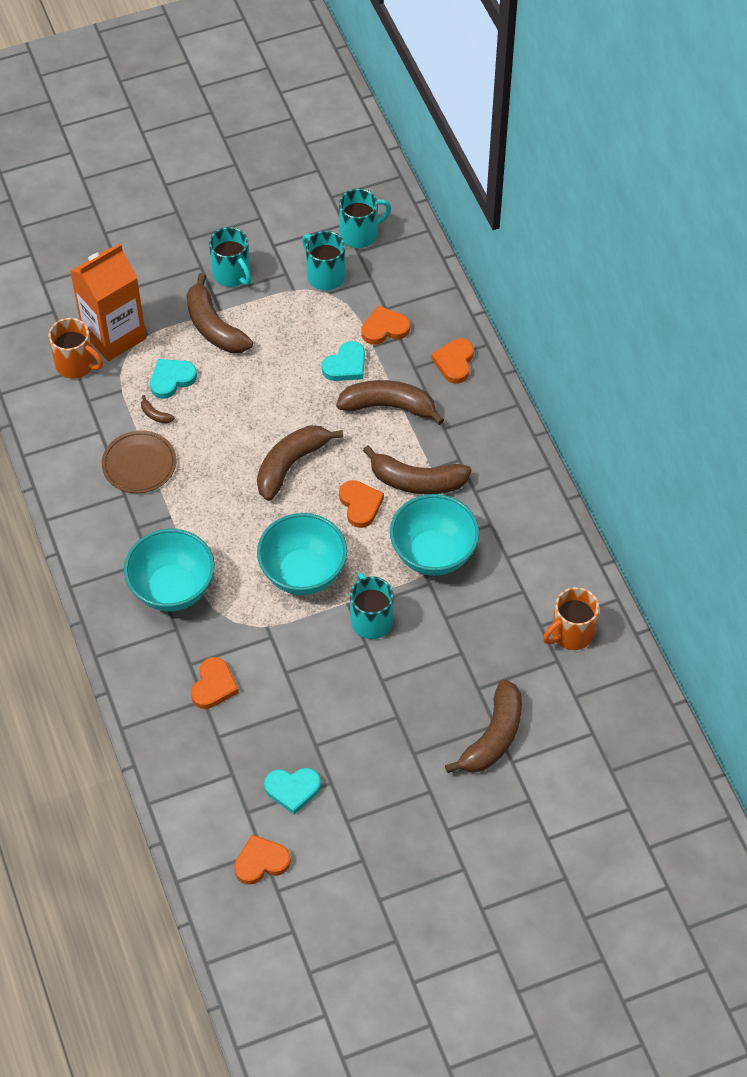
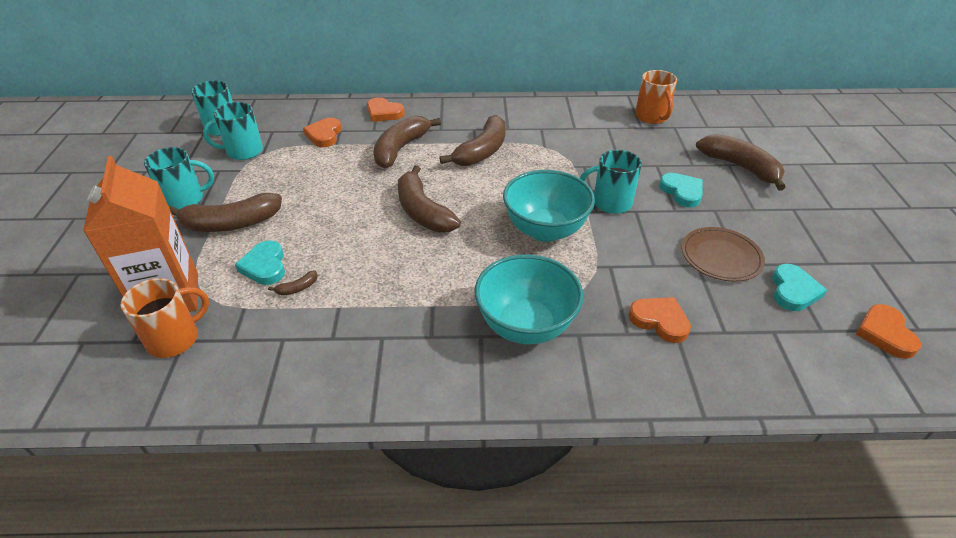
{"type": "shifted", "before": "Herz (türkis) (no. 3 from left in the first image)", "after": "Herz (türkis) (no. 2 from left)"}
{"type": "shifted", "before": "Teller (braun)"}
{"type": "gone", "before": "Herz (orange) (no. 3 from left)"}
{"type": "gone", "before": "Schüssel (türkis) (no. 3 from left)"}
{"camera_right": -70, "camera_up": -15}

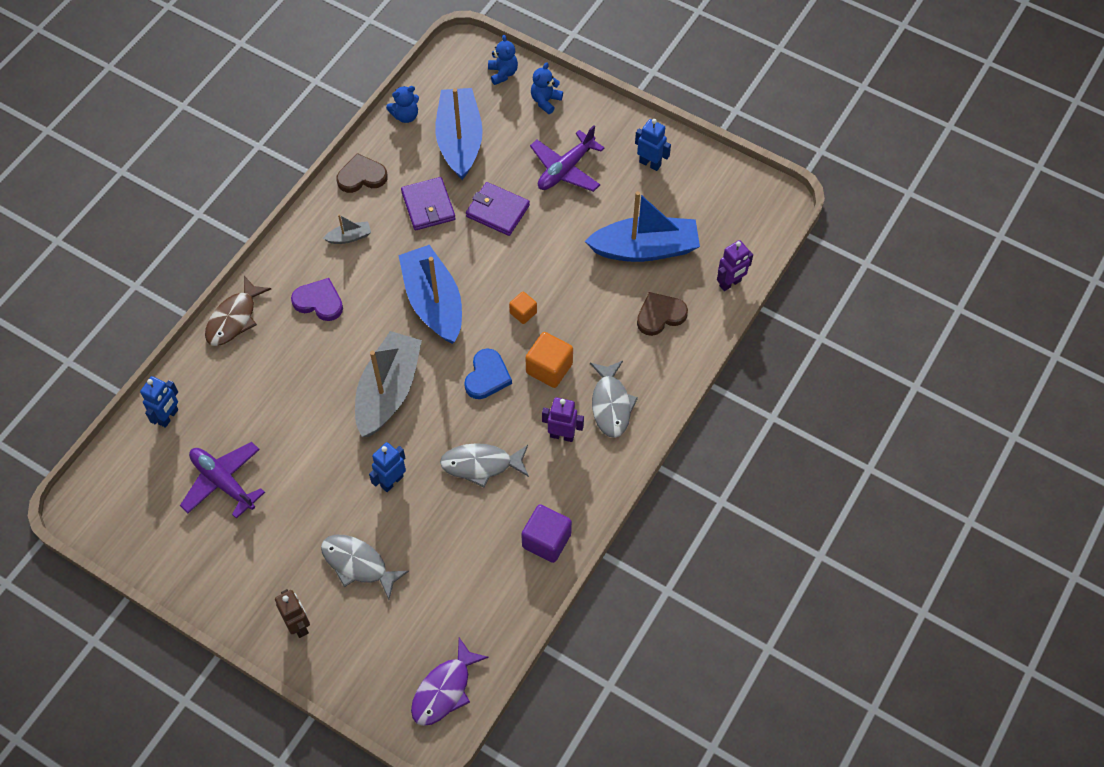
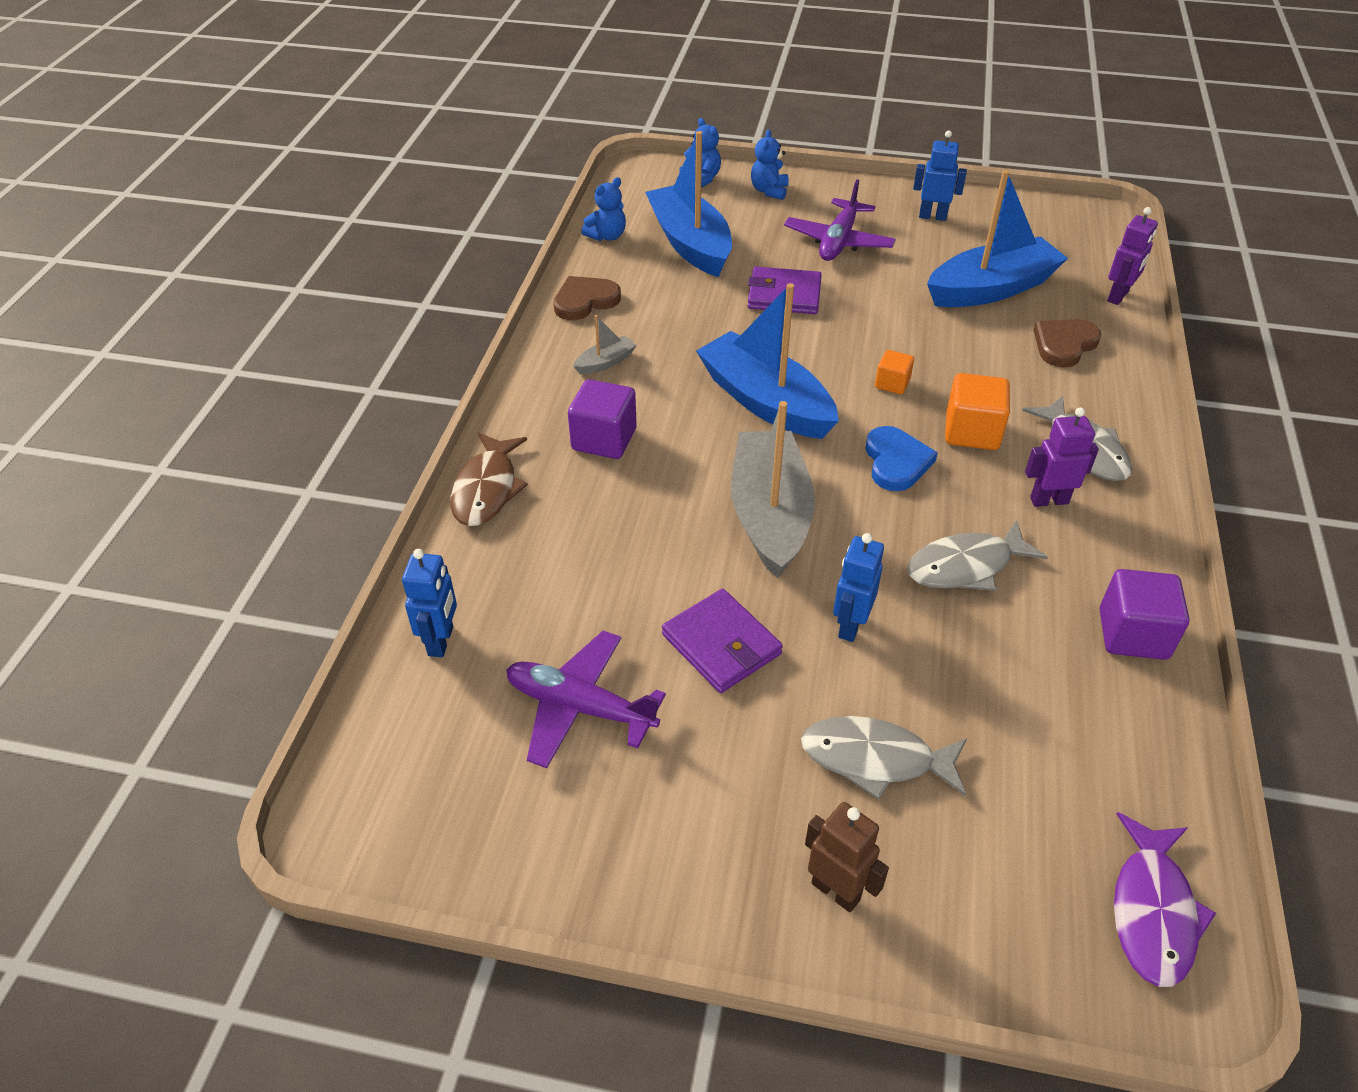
{"type": "shifted", "before": "Geldbörse (lila) (no. 1 from left)"}
{"type": "swapped", "before": "Herz (lila)", "after": "Kubus (lila) (no. 1 from left)"}
{"camera_right": -20, "camera_up": -15}

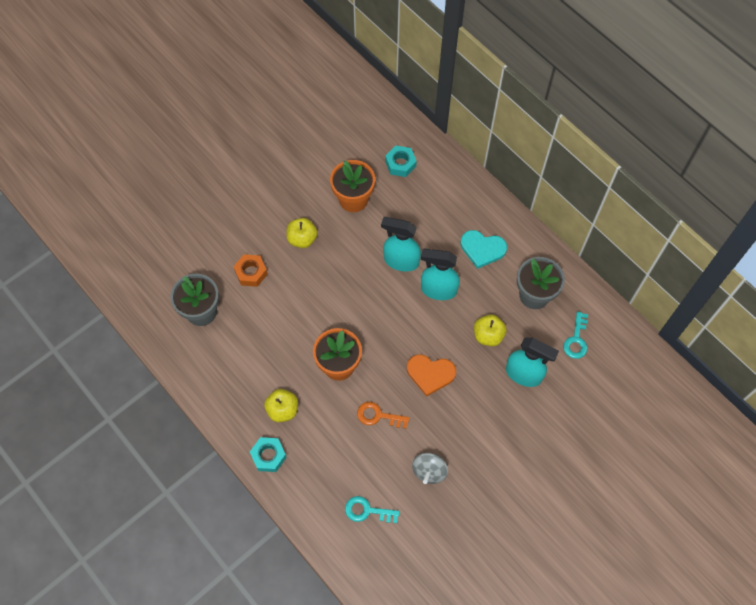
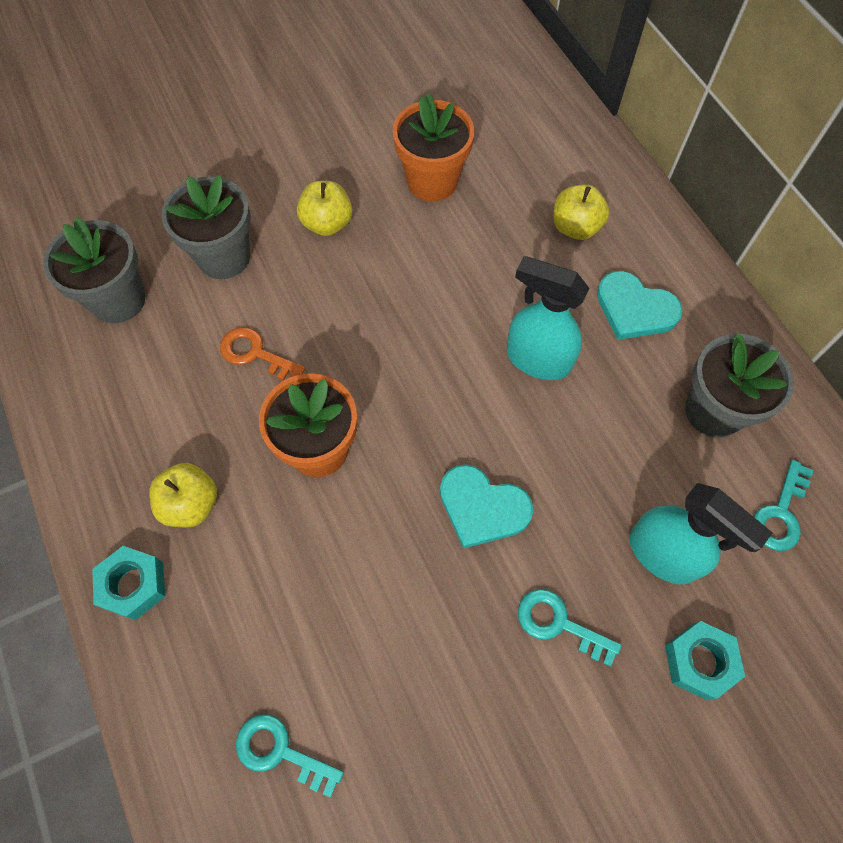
{"type": "shifted", "before": "Sechskantmutter (türkis) (no. 2 from left)"}
{"type": "gone", "before": "Sprühflasche (türkis) (no. 1 from left)"}
{"type": "swapped", "before": "Sechskantmutter (orange)", "after": "Blumentopf (grau) (no. 2 from left)"}
{"type": "shifted", "before": "Apfel (gelb) (no. 3 from left)"}
{"type": "repainted", "before": "Herz (orange)", "after": "Herz (türkis) (no. 1 from left)"}
{"type": "shifted", "before": "Schlüssel (orange)"}
{"type": "gone", "before": "Kreisel (grau)"}
{"type": "new", "after": "Schlüssel (türkis) (no. 2 from left)"}
{"camera_right": 15, "camera_up": 0}

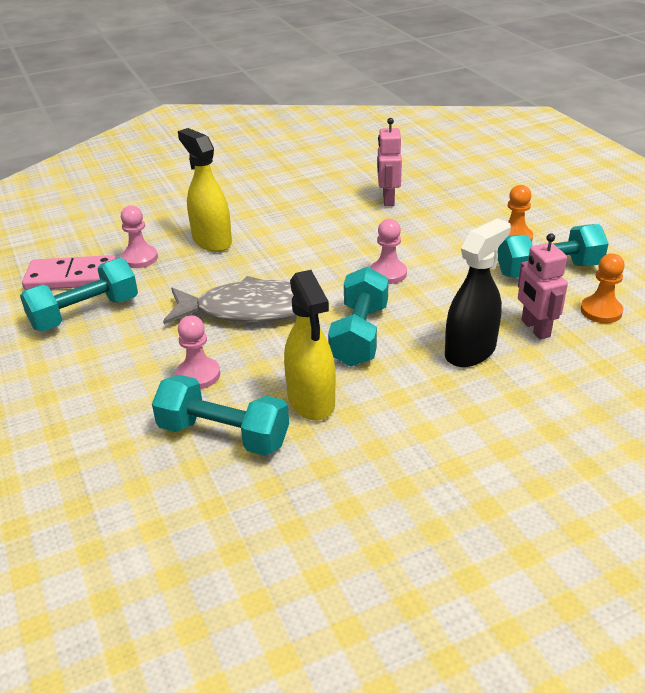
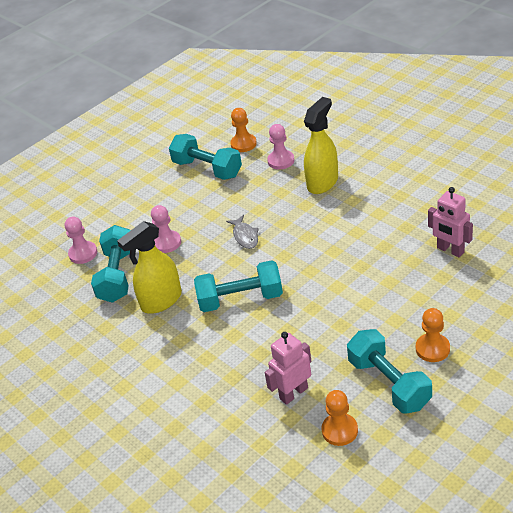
{"type": "rotated", "before": "Roboter (rosa) (no. 1 from left in the first image)", "turn": -120}
{"type": "gone", "before": "Sprühflasche (schwarz)"}
{"type": "shifted", "before": "Bauer (rosa) (no. 3 from left in the first image)", "after": "Bauer (rosa) (no. 1 from left)"}
{"type": "swapped", "before": "Dominostein (rosa)", "after": "Bauer (orange) (no. 1 from left)"}
{"type": "scaled", "before": "Fisch (grau)", "scale": 0.46}
{"camera_right": 75, "camera_up": 5}

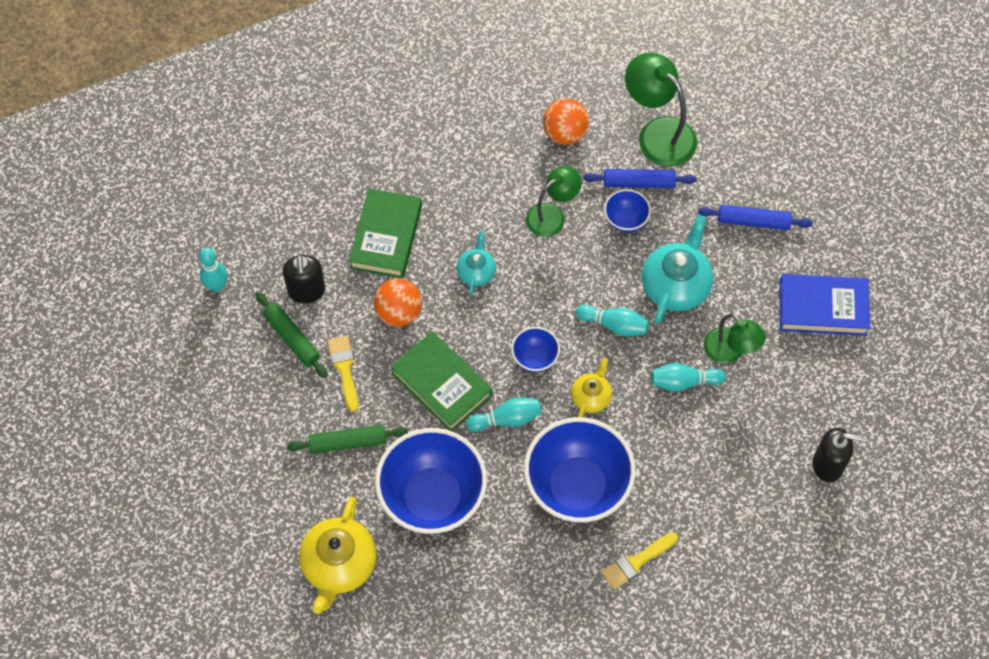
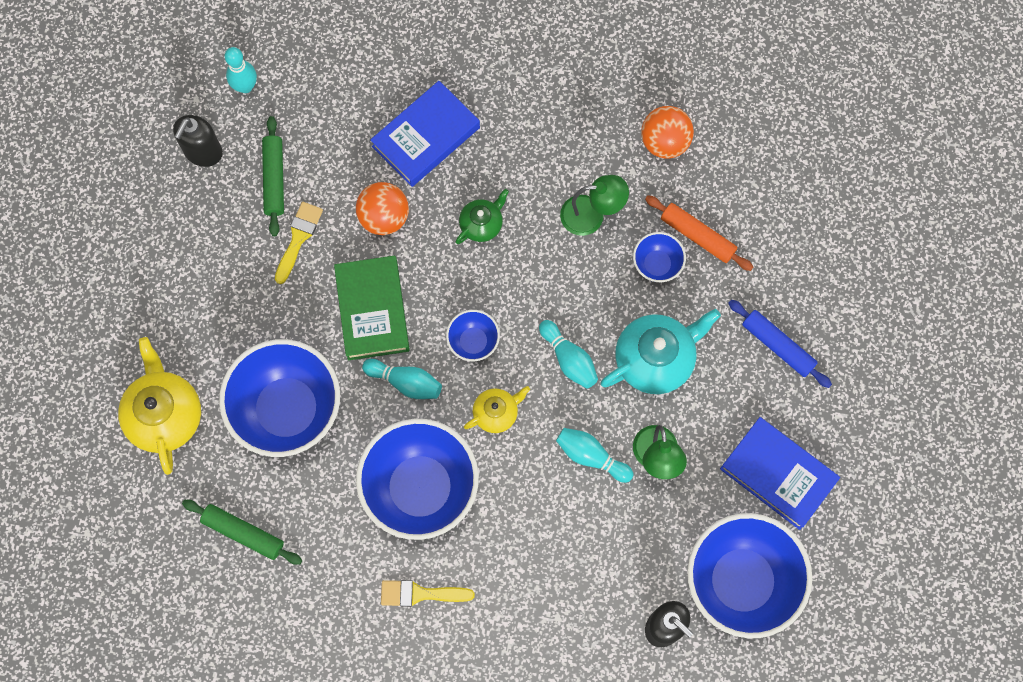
{"type": "gone", "before": "Lampe (grün) (no. 2 from left)"}
{"type": "repainted", "before": "Nudelholz (blau) (no. 1 from left)", "after": "Nudelholz (orange)"}
{"type": "repainted", "before": "Buch (grün) (no. 1 from left)", "after": "Buch (blau) (no. 1 from left)"}
{"type": "repainted", "before": "Teekanne (türkis) (no. 1 from left)", "after": "Teekanne (grün)"}
{"type": "shifted", "before": "Seifenspender (schwarz) (no. 1 from left)"}
{"type": "shifted", "before": "Nudelholz (grün) (no. 2 from left in the first image)", "after": "Nudelholz (grün) (no. 1 from left)"}
{"type": "rotated", "before": "Teekanne (gelb) (no. 1 from left)", "turn": 120}
{"type": "new", "after": "Schüssel (blau) (no. 5 from left)"}
{"camera_right": 35, "camera_up": 10}

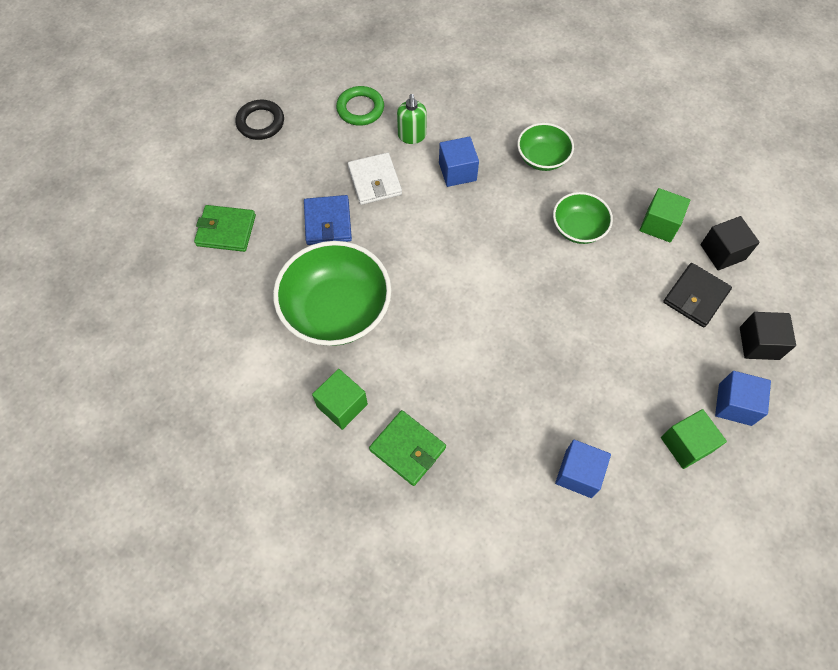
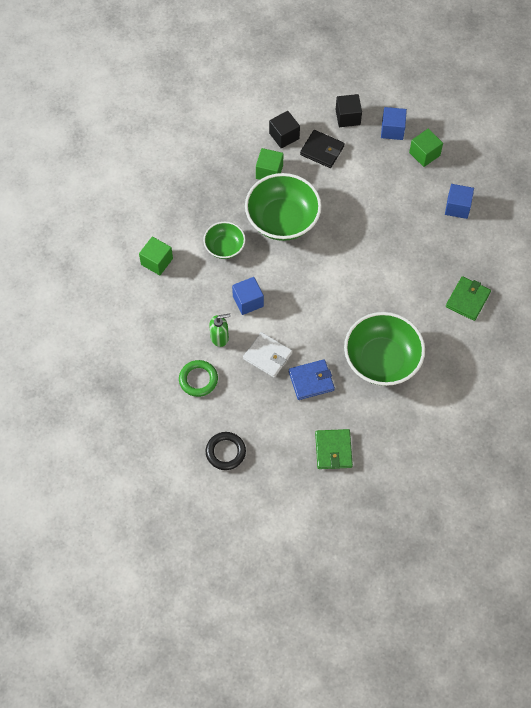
{"type": "rotated", "before": "Geldbörse (weiß)", "turn": 60}
{"type": "scaled", "before": "Schüssel (grün) (no. 3 from left in the first image)", "scale": 1.82}
{"type": "shifted", "before": "Kubus (grün) (no. 1 from left)"}
{"camera_right": -100, "camera_up": 0}

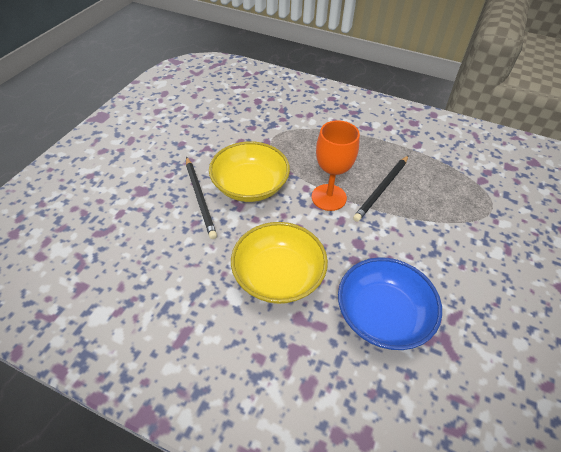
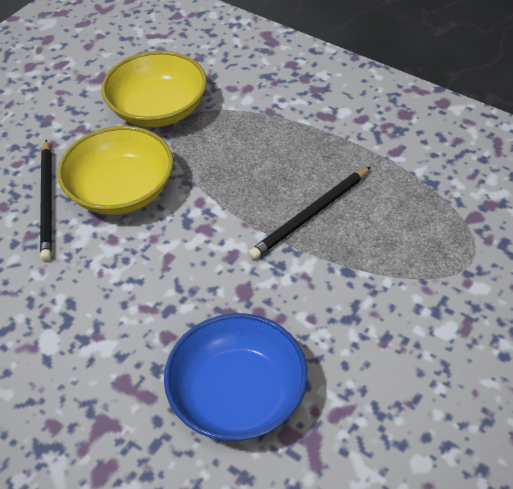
{"type": "gone", "before": "Kelch (orange)"}
{"type": "shifted", "before": "Schüssel (gelb) (no. 2 from left)"}
{"camera_right": 15, "camera_up": 0}

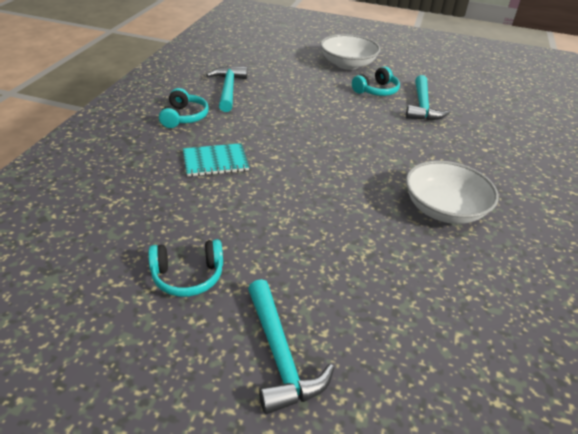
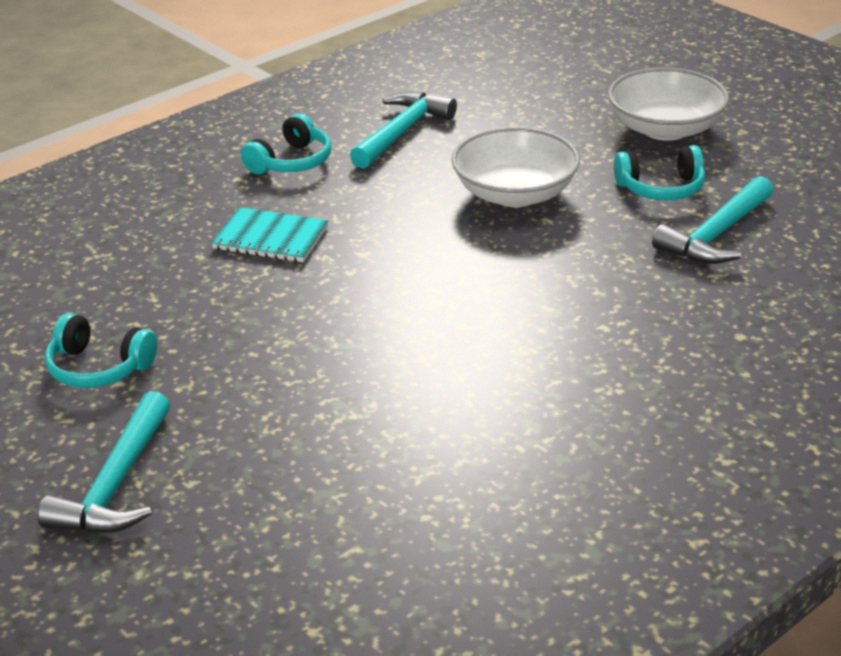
{"type": "shifted", "before": "Schüssel (weiß) (no. 2 from left in the first image)", "after": "Schüssel (weiß) (no. 1 from left)"}
{"camera_right": 35, "camera_up": -5}

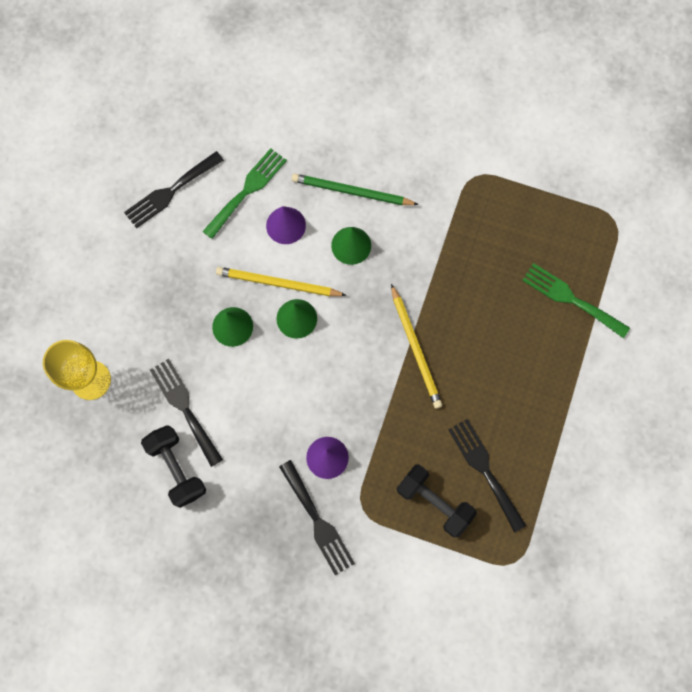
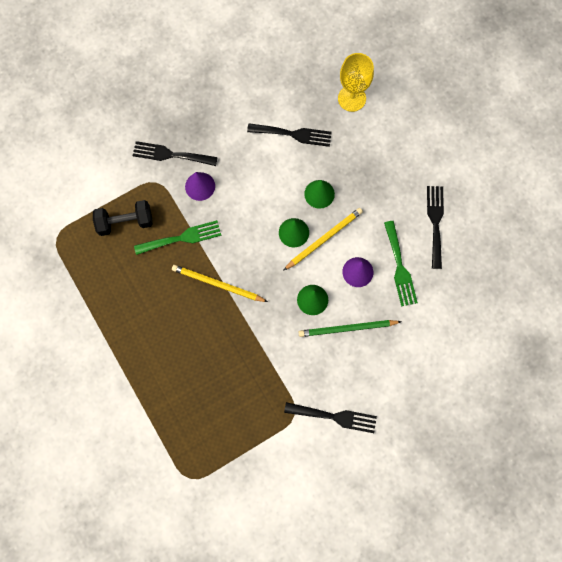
{"type": "rotated", "before": "Bleistift (grün)", "turn": -150}
{"type": "shifted", "before": "Gabel (grün) (no. 2 from left in the first image)", "after": "Gabel (grün) (no. 1 from left)"}
{"type": "shifted", "before": "Gabel (schwarz) (no. 4 from left in the first image)", "after": "Gabel (schwarz) (no. 3 from left)"}
{"type": "gone", "before": "Hantel (schwarz) (no. 1 from left)"}
{"camera_right": 130, "camera_up": 0}

